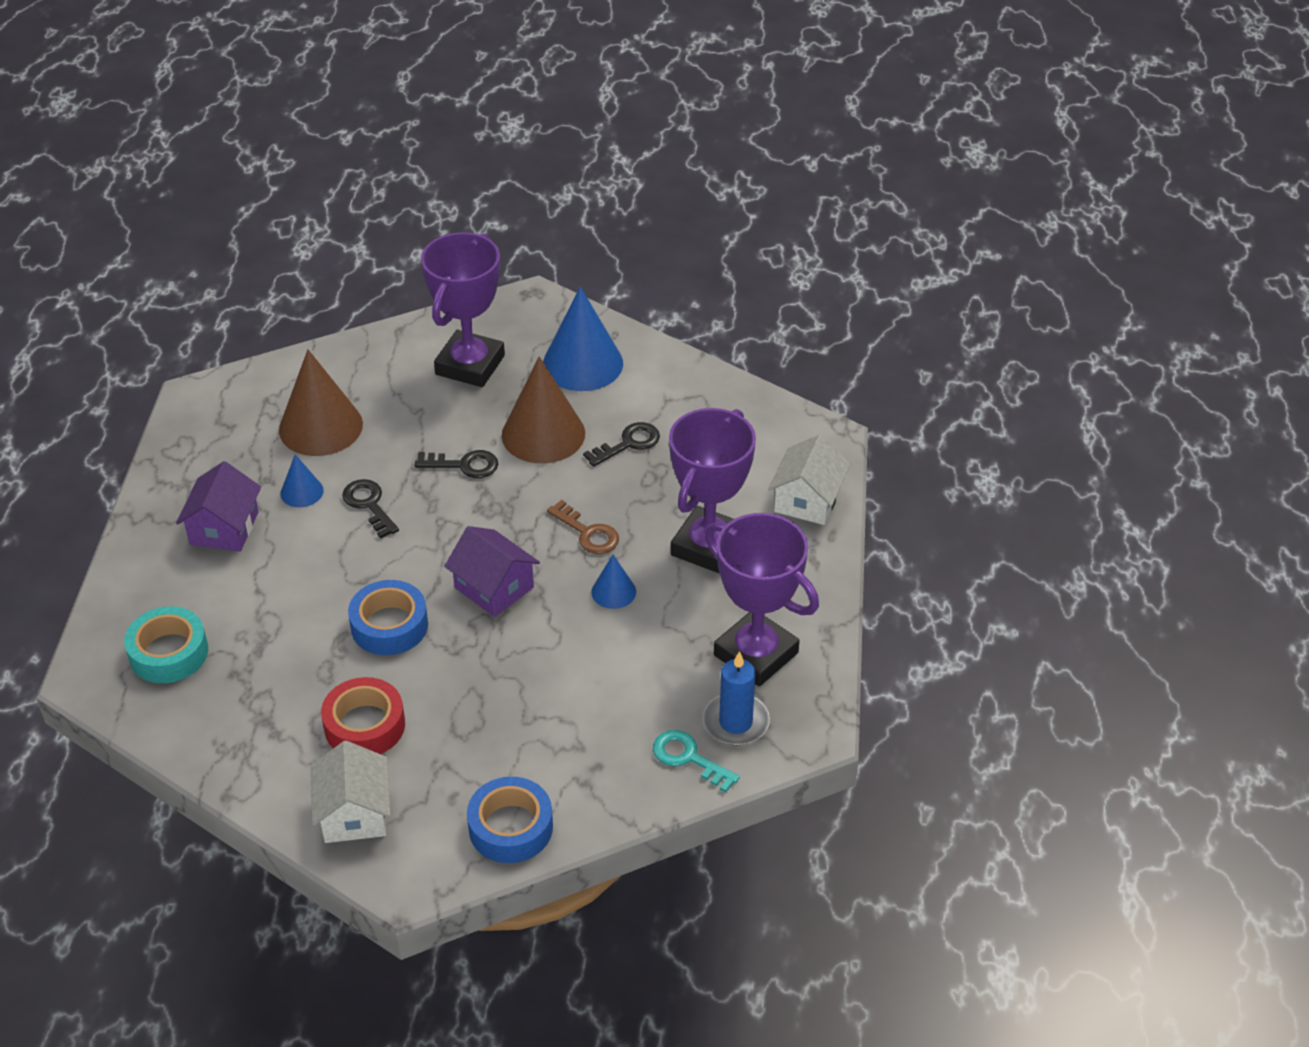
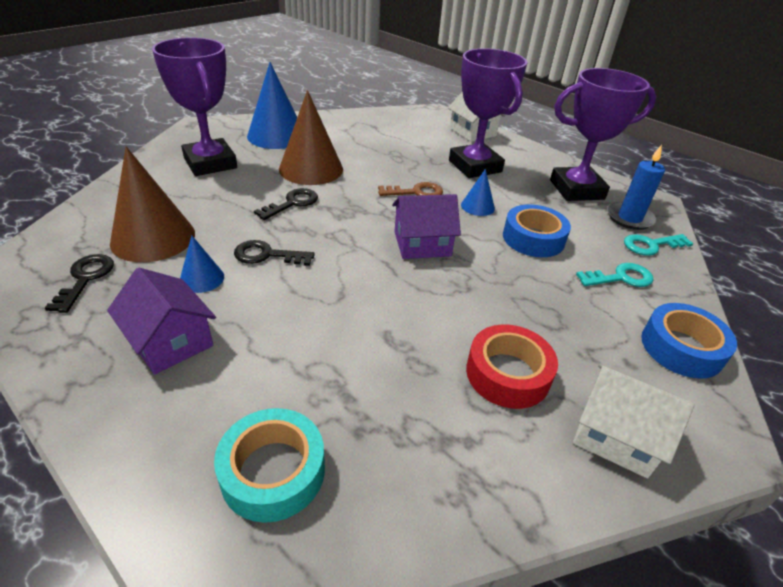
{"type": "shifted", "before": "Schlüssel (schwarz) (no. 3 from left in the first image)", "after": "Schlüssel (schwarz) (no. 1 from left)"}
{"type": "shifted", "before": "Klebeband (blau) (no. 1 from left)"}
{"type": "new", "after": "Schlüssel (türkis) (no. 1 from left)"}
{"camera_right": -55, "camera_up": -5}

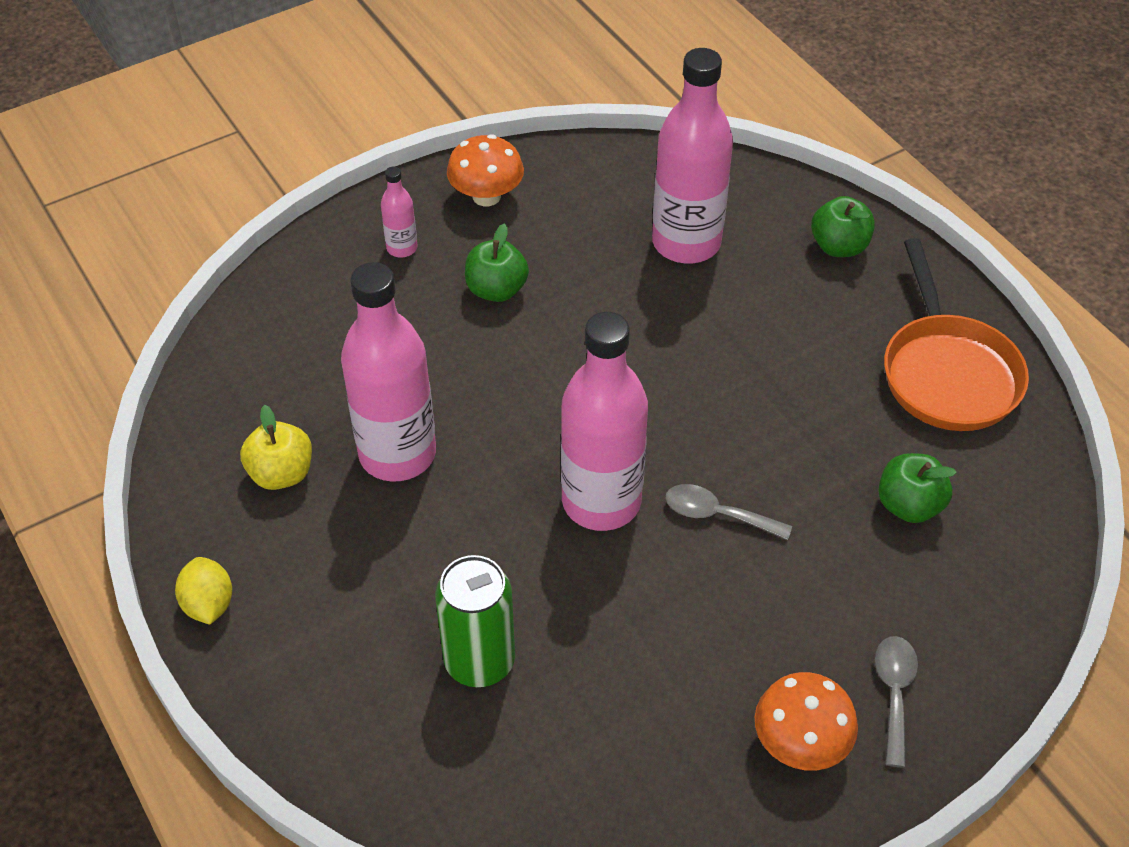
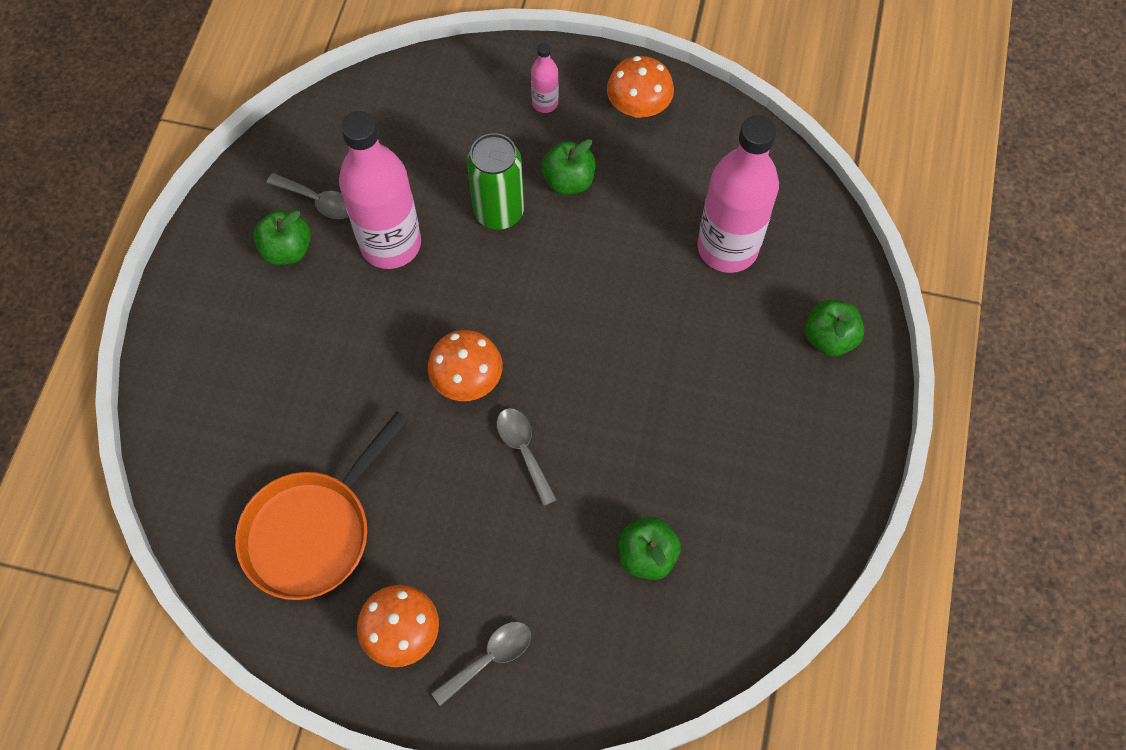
{"type": "shifted", "before": "Pfanne (orange)"}
{"type": "swapped", "before": "Flasche (rosa) (no. 3 from left)", "after": "Pilz (orange) (no. 2 from left)"}
{"type": "swapped", "before": "Apfel (gelb)", "after": "Löffel (grau) (no. 1 from left)"}
{"type": "shifted", "before": "Dose (grün)"}
{"type": "gone", "before": "Zitrone (gelb)"}
{"type": "new", "after": "Apfel (grün) (no. 1 from left)"}
{"camera_right": 45, "camera_up": 15}

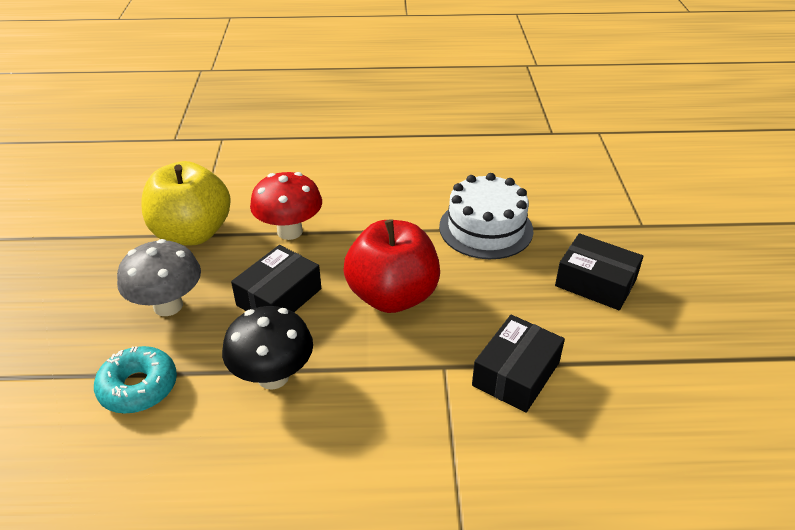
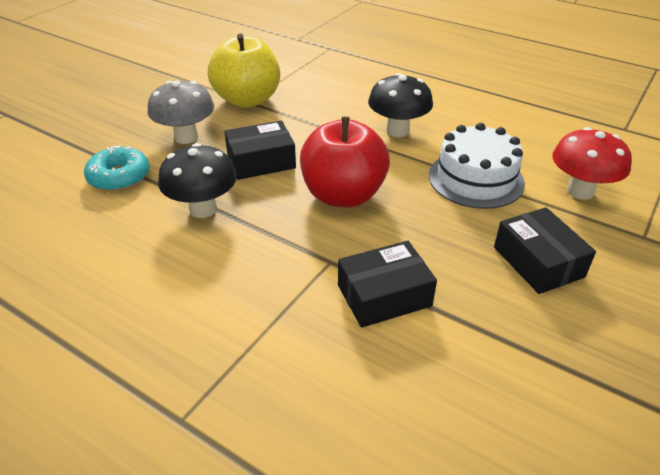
{"type": "shifted", "before": "Pilz (rot)"}
{"type": "new", "after": "Pilz (schwarz) (no. 2 from left)"}
{"camera_right": 35, "camera_up": 0}

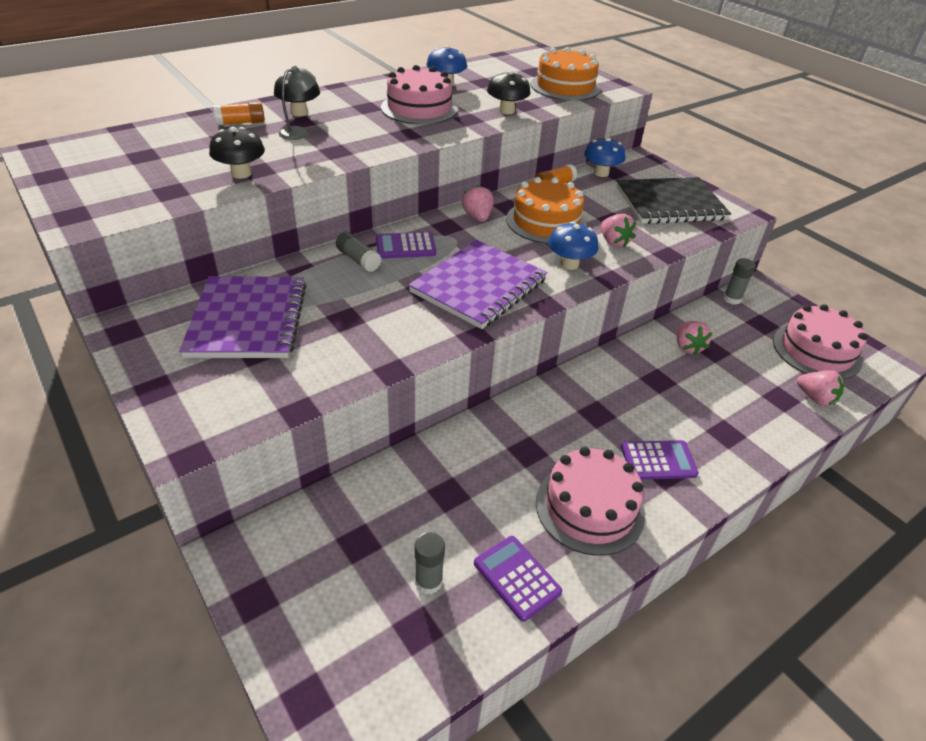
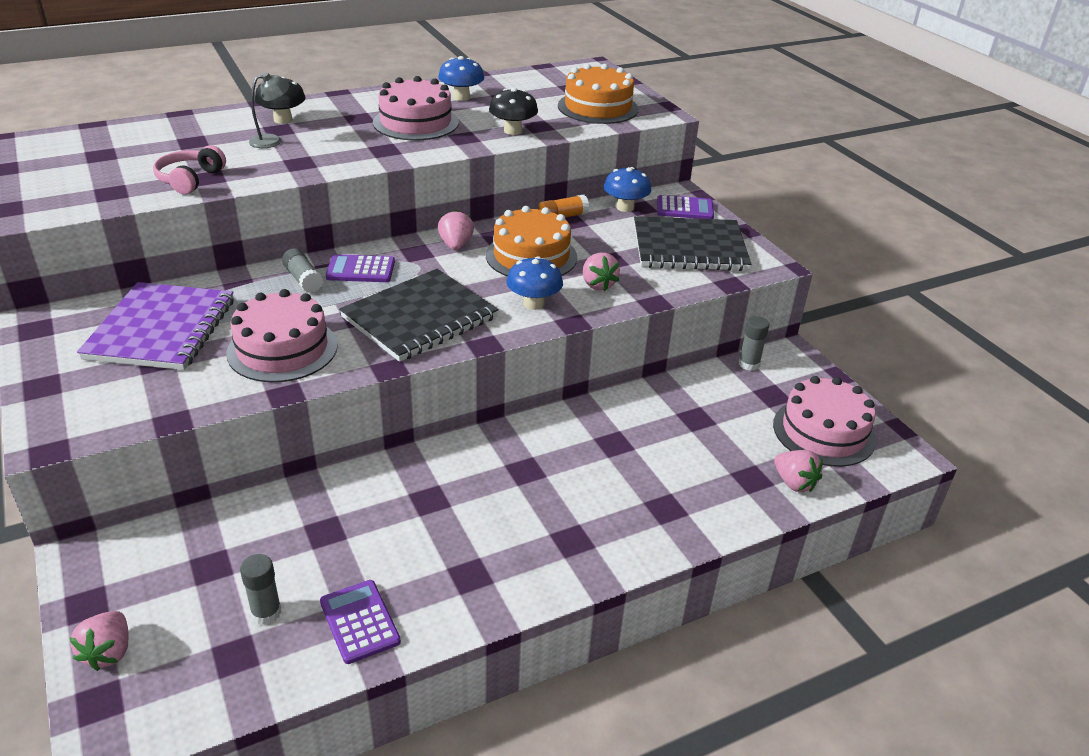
{"type": "gone", "before": "Klebestift (orange) (no. 1 from left)"}
{"type": "swapped", "before": "Pilz (schwarz) (no. 1 from left)", "after": "Kopfhörer (rosa)"}
{"type": "repainted", "before": "Notizbuch (lila) (no. 2 from left)", "after": "Notizbuch (schwarz) (no. 1 from left)"}
{"type": "shifted", "before": "Erdbeere (rosa) (no. 3 from left in the first image)", "after": "Erdbeere (rosa) (no. 1 from left)"}
{"type": "shifted", "before": "Taschenrechner (lila) (no. 3 from left)"}
{"type": "shifted", "before": "Kuchen (rosa) (no. 2 from left in the first image)", "after": "Kuchen (rosa) (no. 1 from left)"}
{"camera_right": 10, "camera_up": -5}

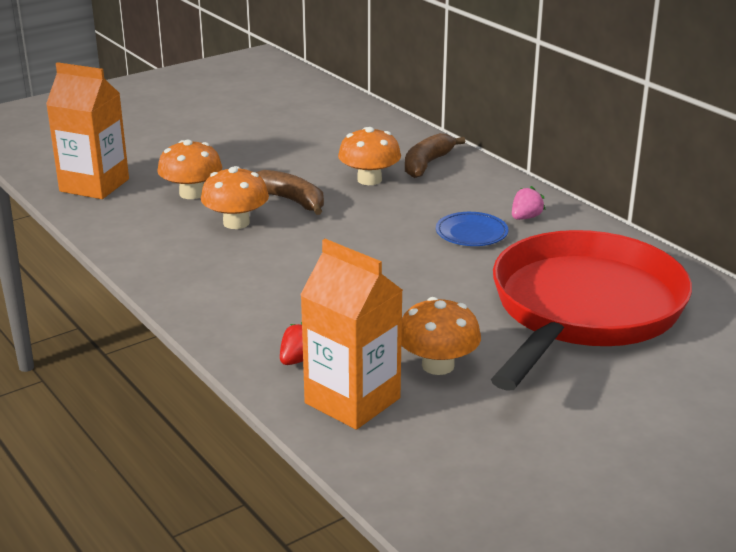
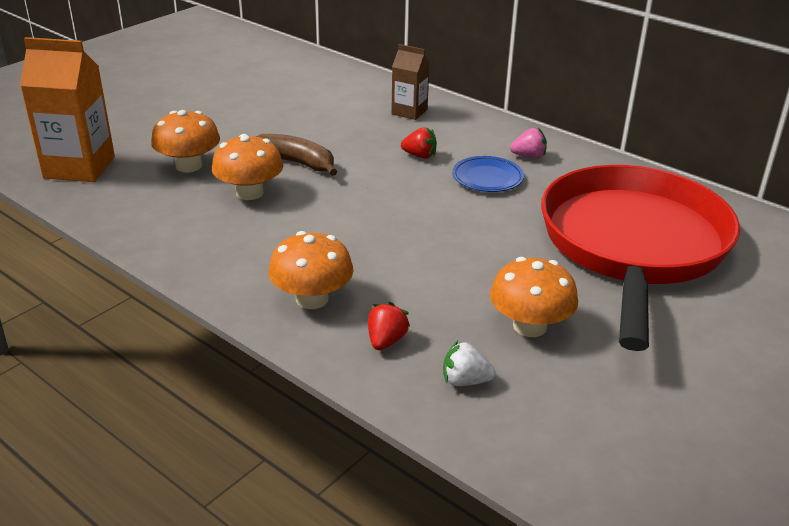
{"type": "shifted", "before": "Pilz (orange) (no. 3 from left)"}
{"type": "swapped", "before": "Banane (braun) (no. 2 from left)", "after": "Getränkekarton (braun)"}
{"type": "rotated", "before": "Erdbeere (rosa)", "turn": 60}
{"type": "swapped", "before": "Getränkekarton (orange) (no. 2 from left)", "after": "Erdbeere (weiß)"}
{"type": "new", "after": "Erdbeere (rot) (no. 2 from left)"}
{"camera_right": -15, "camera_up": 5}

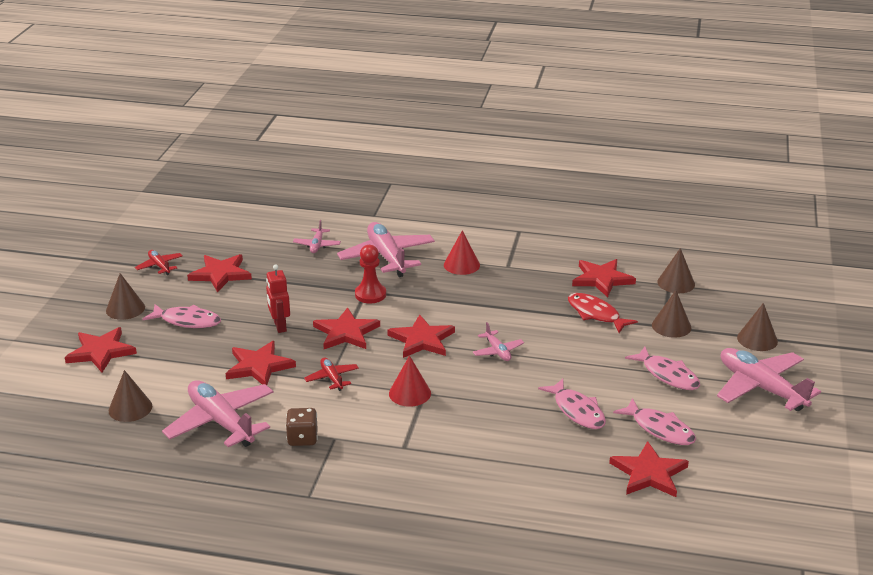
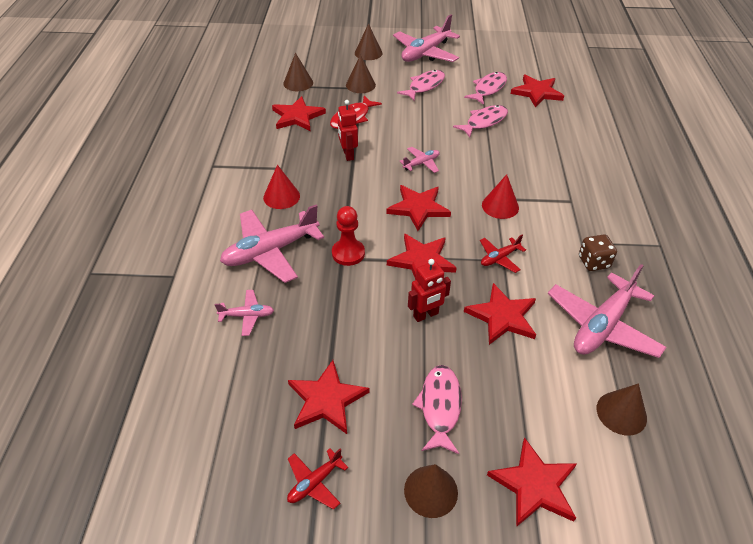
{"type": "new", "after": "Roboter (rot) (no. 1 from left)"}
{"camera_right": -100, "camera_up": 15}

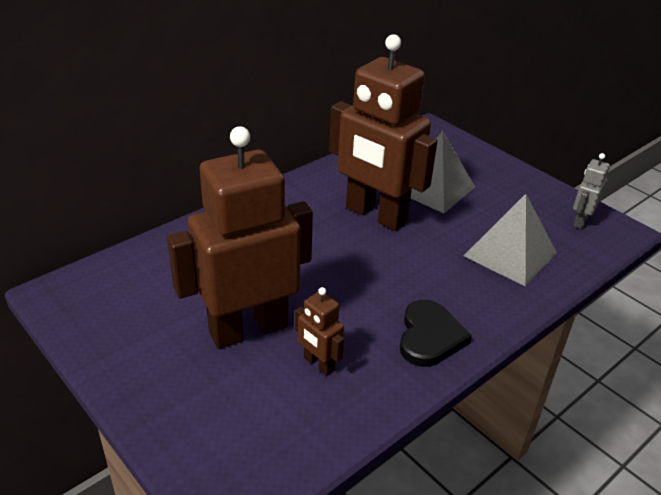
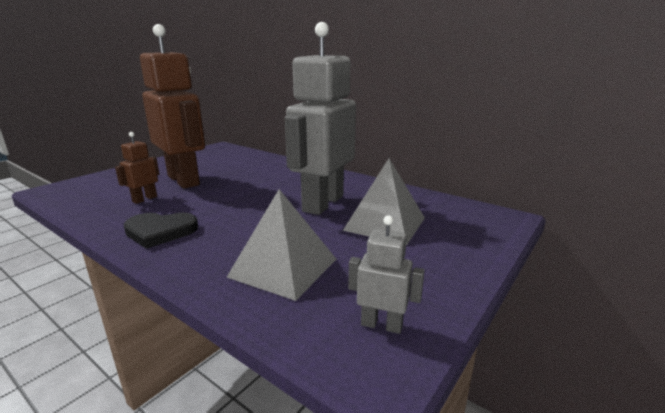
{"type": "repainted", "before": "Roboter (braun) (no. 3 from left)", "after": "Roboter (grau) (no. 1 from left)"}
{"camera_right": 80, "camera_up": -15}

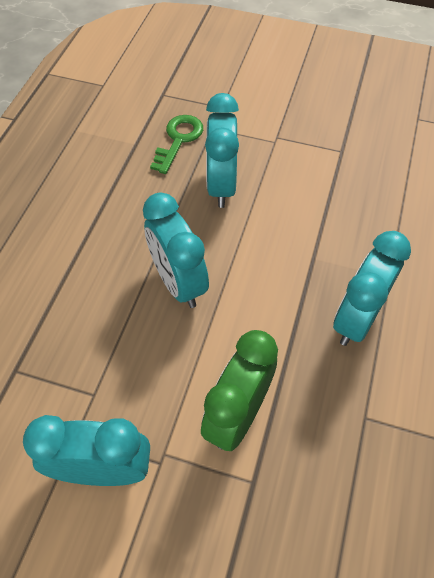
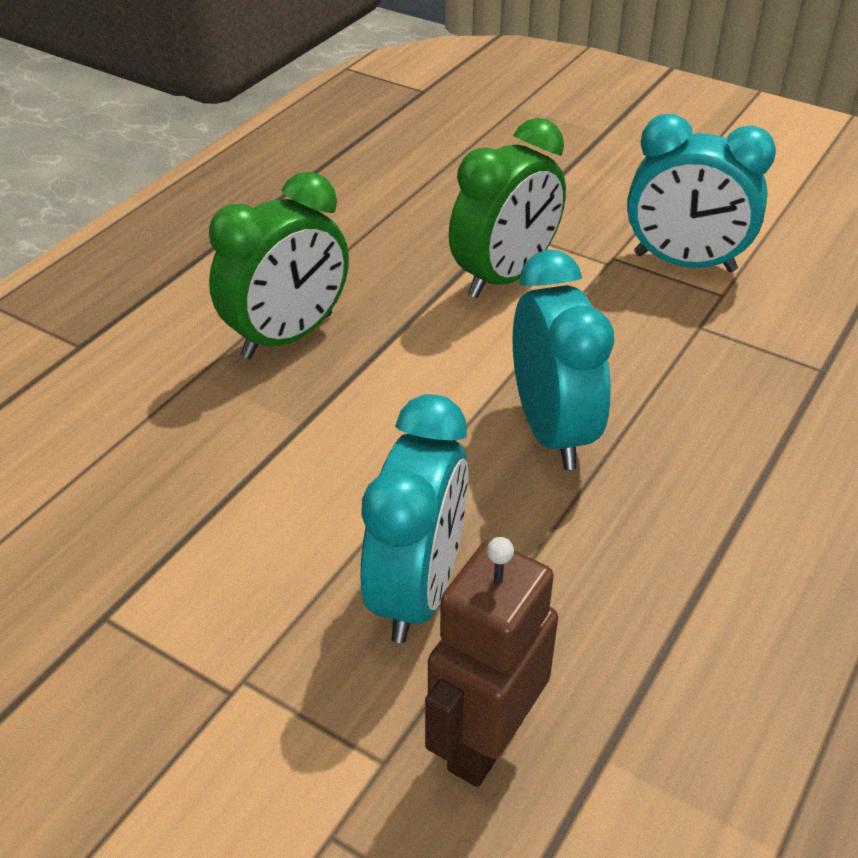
{"type": "swapped", "before": "Schlüssel (grün)", "after": "Roboter (braun)"}
{"type": "repainted", "before": "Wecker (türkis) (no. 4 from left)", "after": "Wecker (grün) (no. 1 from left)"}
{"camera_right": -165, "camera_up": -15}

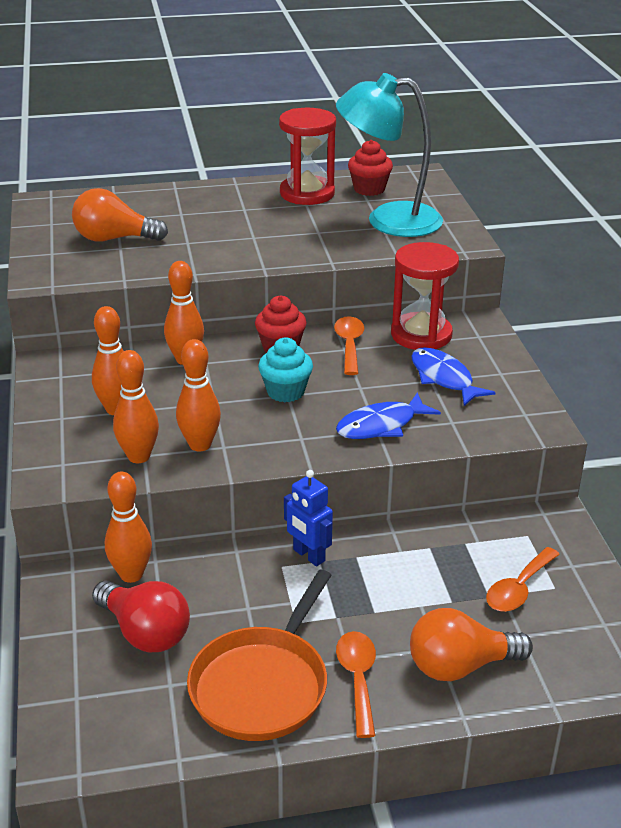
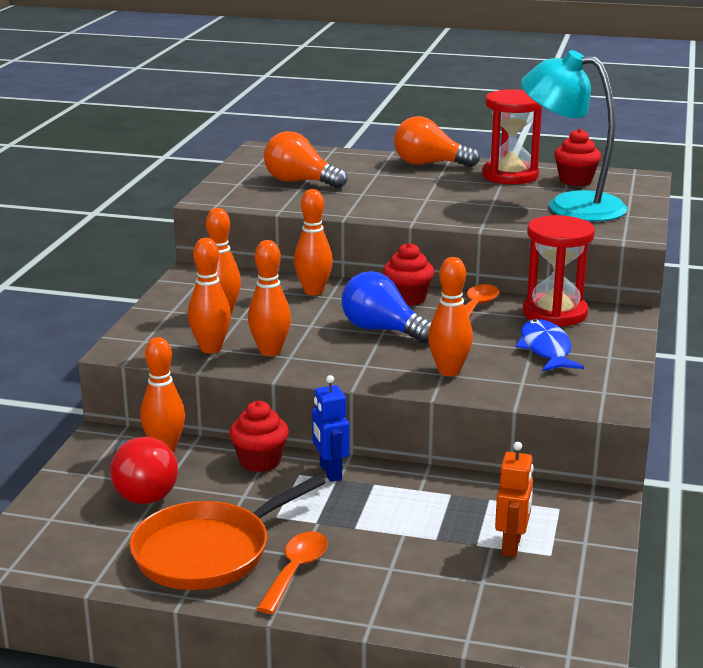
{"type": "swapped", "before": "Muffin (türkis)", "after": "Glühbirne (blau)"}
{"type": "swapped", "before": "Fisch (blau) (no. 1 from left)", "after": "Bowlingkegel (orange) (no. 6 from left)"}
{"type": "swapped", "before": "Löffel (orange) (no. 3 from left)", "after": "Roboter (orange)"}
{"type": "shifted", "before": "Glühbirne (orange) (no. 2 from left)"}
{"type": "new", "after": "Muffin (rot) (no. 1 from left)"}
{"camera_right": 25, "camera_up": -10}

